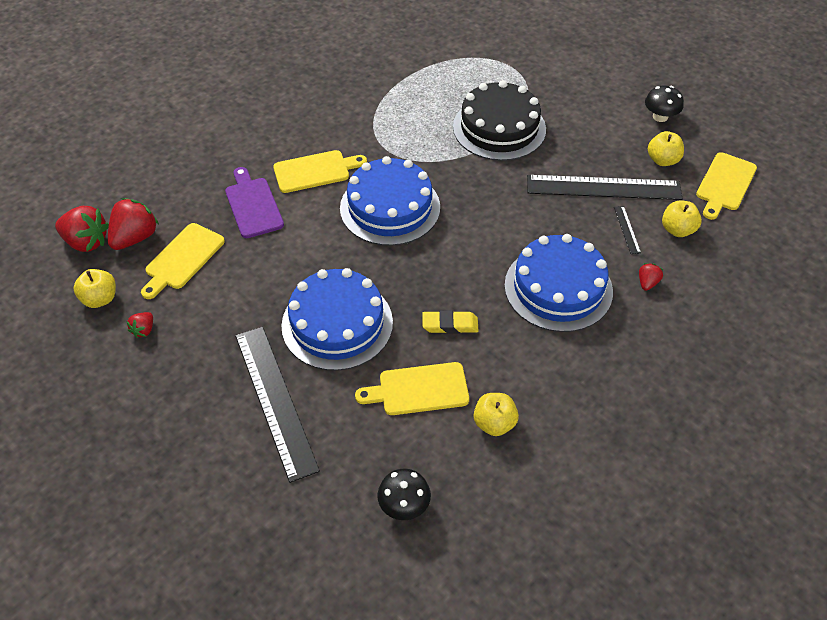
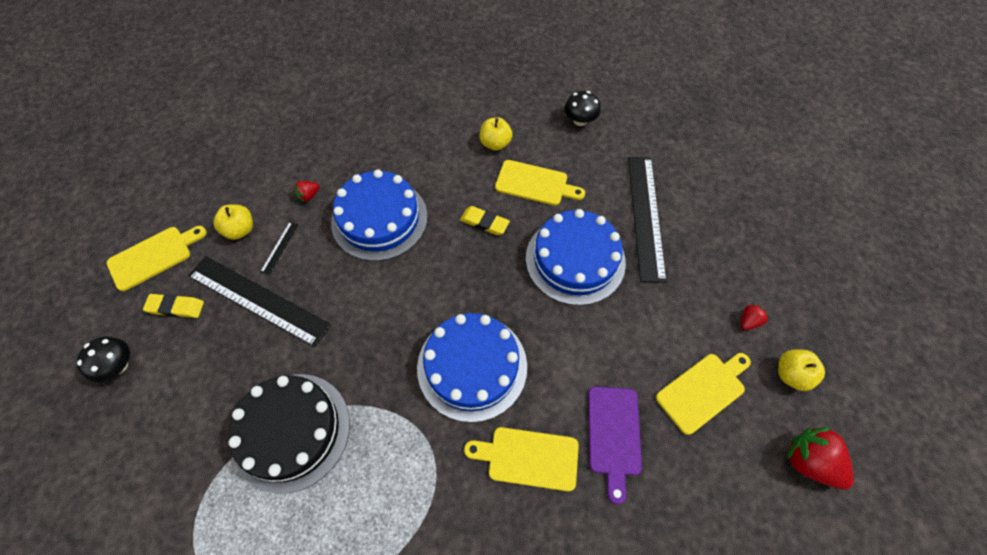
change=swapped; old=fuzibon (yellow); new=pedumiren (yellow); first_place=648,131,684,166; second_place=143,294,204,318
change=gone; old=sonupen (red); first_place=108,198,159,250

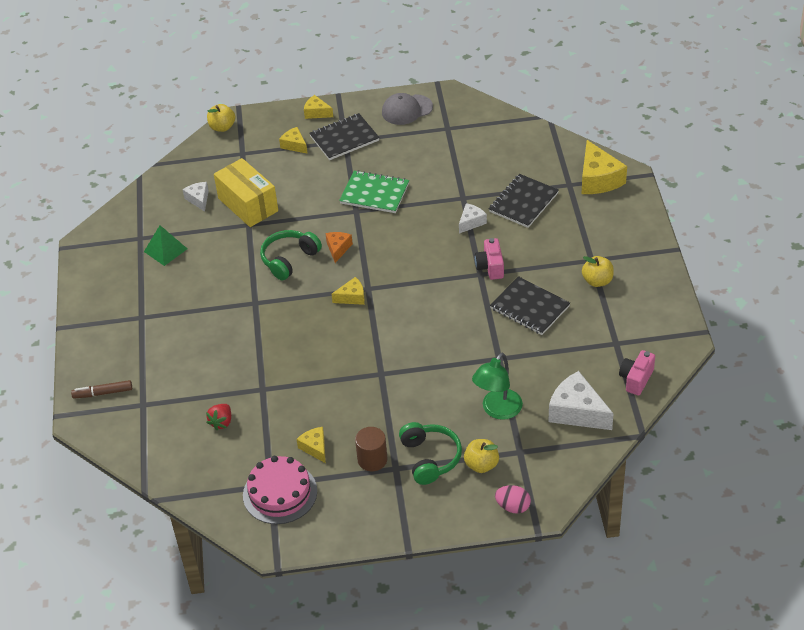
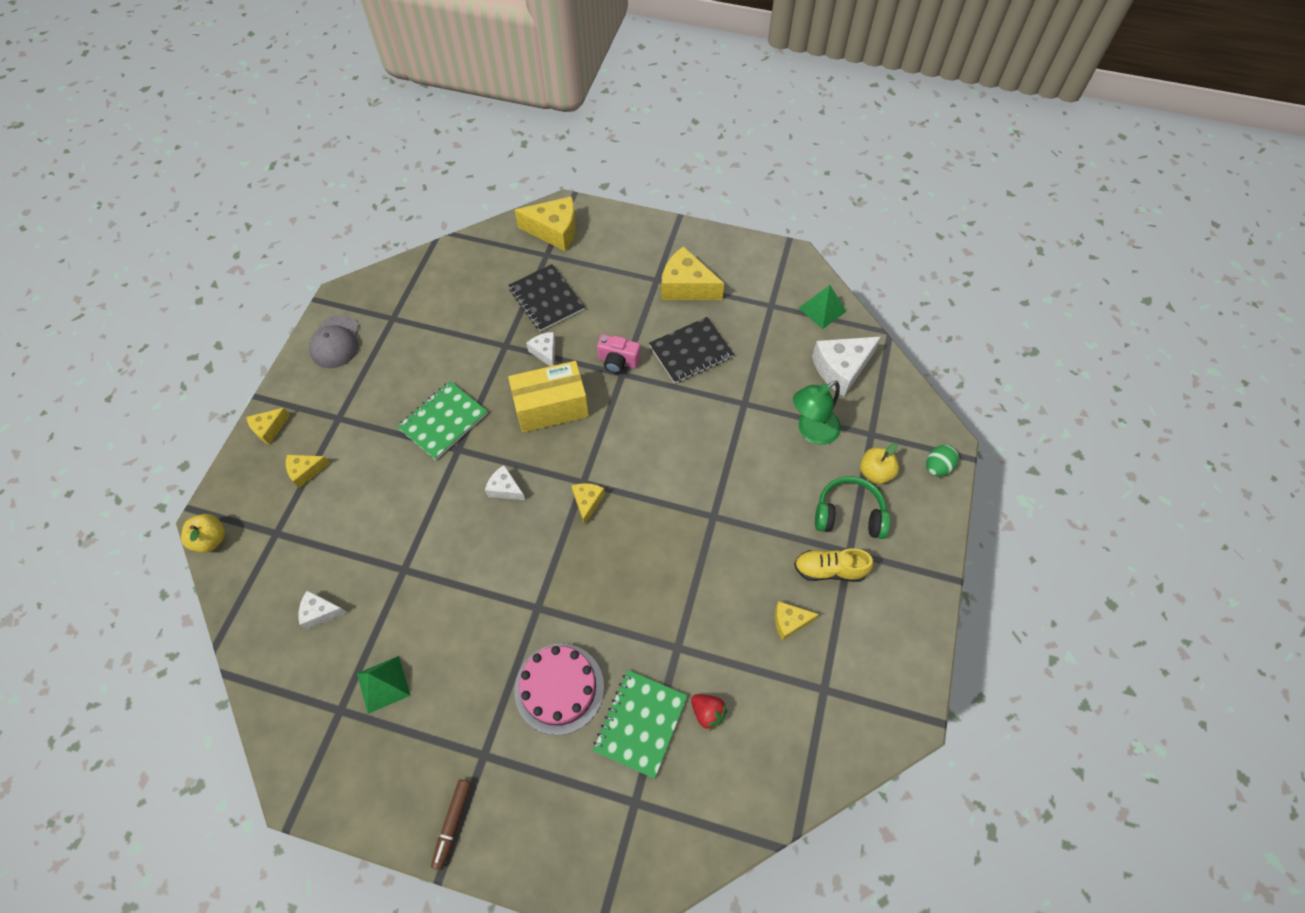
change=shifted; old=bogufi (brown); first_place=71,380,132,399; second_place=431,779,471,870
change=repainted; old=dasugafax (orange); new=dasugafax (white); first_place=325,232,353,263; second_place=485,465,525,500
change=shifted; old=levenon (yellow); first_place=214,158,278,227; second_place=508,361,589,432
change=shifted; old=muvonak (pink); first_place=243,456,317,524; second_place=514,644,604,735
change=new; new=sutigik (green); second_place=593,670,688,779
change=swapped; old=fuzibon (yellow); new=dasugafax (yellow); first_place=582,256,614,287; second_place=661,246,724,300
change=rotated; old=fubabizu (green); first_place=472,353,523,420; second_place=793,381,841,445; degrees=90
change=swapped; old=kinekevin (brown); new=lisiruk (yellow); first_place=355,427,388,471; second_place=794,548,873,582
change=swapped; old=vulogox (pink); new=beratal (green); first_place=619,350,655,396; second_place=799,285,847,329
change=repainted; old=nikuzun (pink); new=nikuzun (green); first_place=495,485,531,514; second_place=926,444,959,477
change=gone; old=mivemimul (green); first_place=260,230,322,280
change=gone; old=sutigik (black); first_place=309,113,380,160

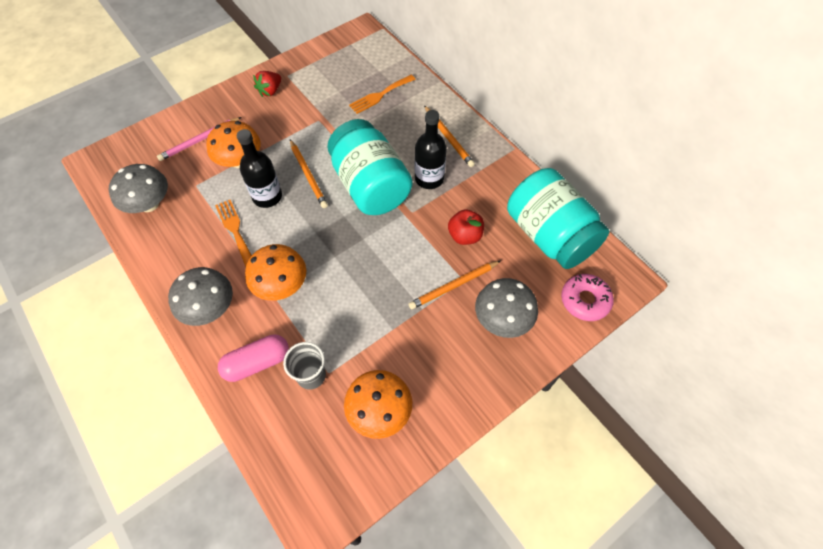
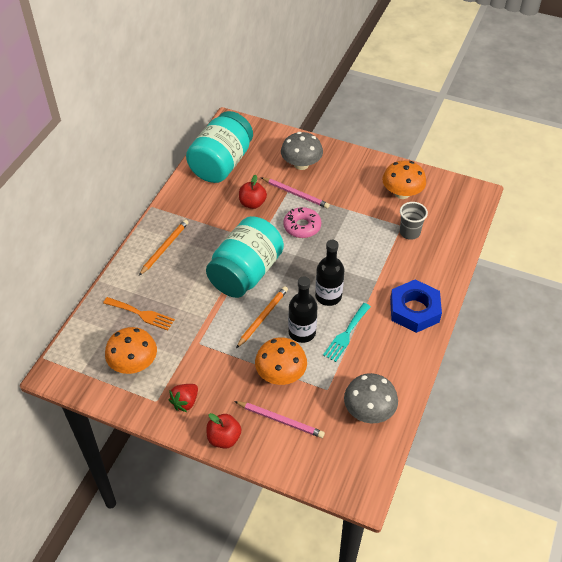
change=shifted; old=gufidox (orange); first_place=245,244,306,301; second_place=105,327,157,374
change=rotated; old=sonupen (red); first_place=253,71,281,97; second_place=168,384,198,412; degrees=120
change=new; new=fuzibon (red); second_place=206,413,241,449
change=repainted; old=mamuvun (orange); new=mamuvun (pink); first_place=408,261,501,310; second_place=261,177,330,208
change=shifted; old=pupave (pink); first_place=561,274,614,321; second_place=283,207,321,238
change=shifted; old=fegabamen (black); first_place=415,110,447,189; second_place=315,240,344,306
change=repainted; old=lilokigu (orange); new=lilokigu (turquoise); first_place=215,200,252,267; second_place=323,303,371,362
change=swapped; old=gufidox (grey); new=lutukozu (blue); first_place=168,267,233,326; second_place=390,279,442,333
change=gone; old=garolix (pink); first_place=218,335,289,382

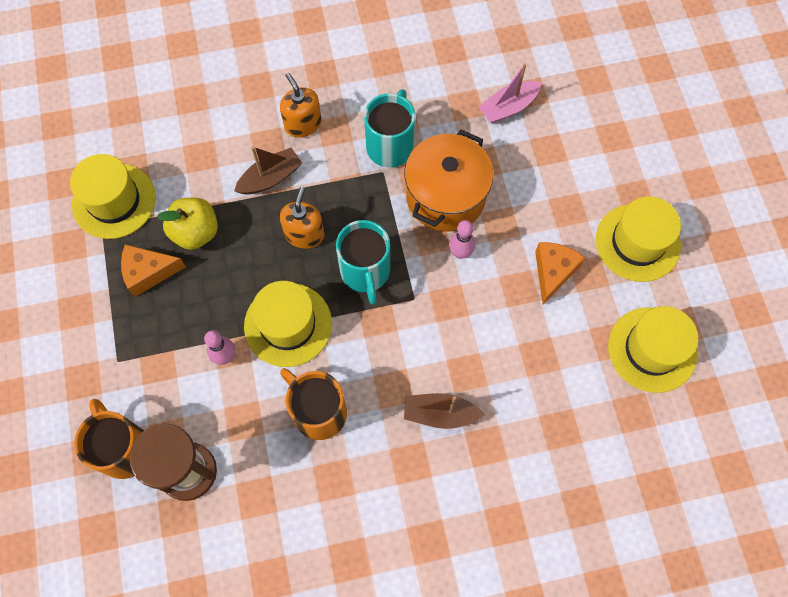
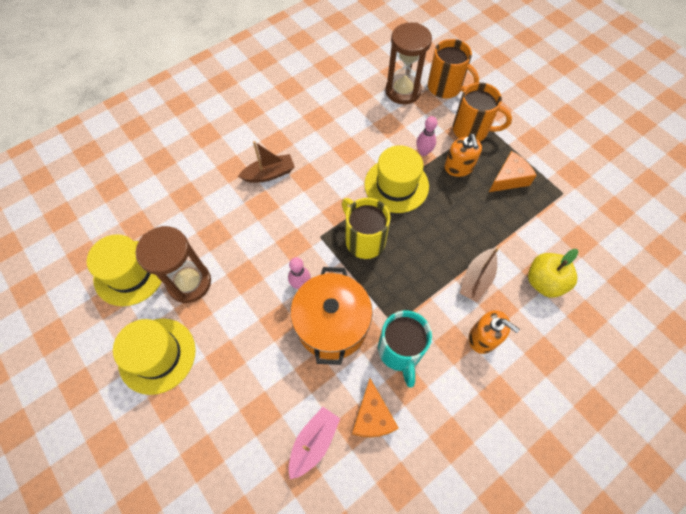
change=new; new=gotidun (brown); second_place=136,226,211,303
change=repainted; old=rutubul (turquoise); new=rutubul (yellow); first_place=336,220,390,305; second_place=342,198,390,259
change=shifted; old=dasugafax (orange); first_place=535,242,585,305; second_place=352,378,399,437
change=shifted; old=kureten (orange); first_place=280,187,324,249; second_place=444,134,482,177
change=shifted; old=rutubul (orange); first_place=280,368,347,440; second_place=453,82,512,141
change=shifted; old=fuzibon (yellow); first_place=157,198,218,250; second_place=528,249,579,298
change=gone; old=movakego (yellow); first_place=70,154,156,239

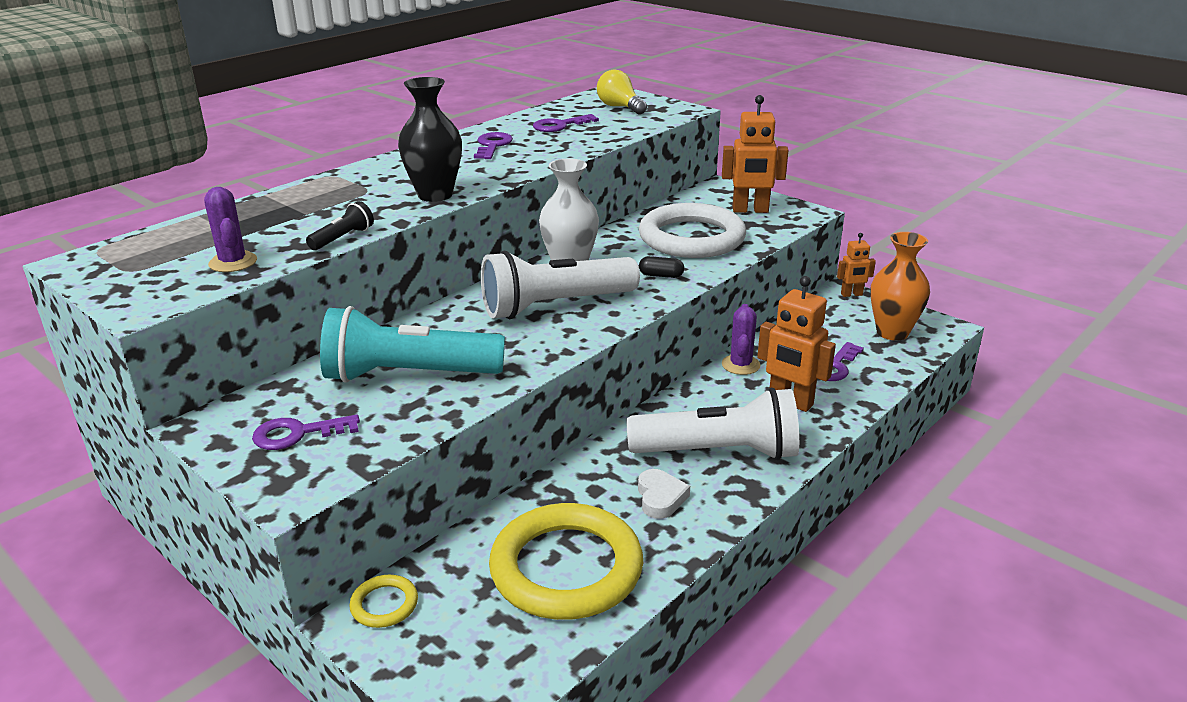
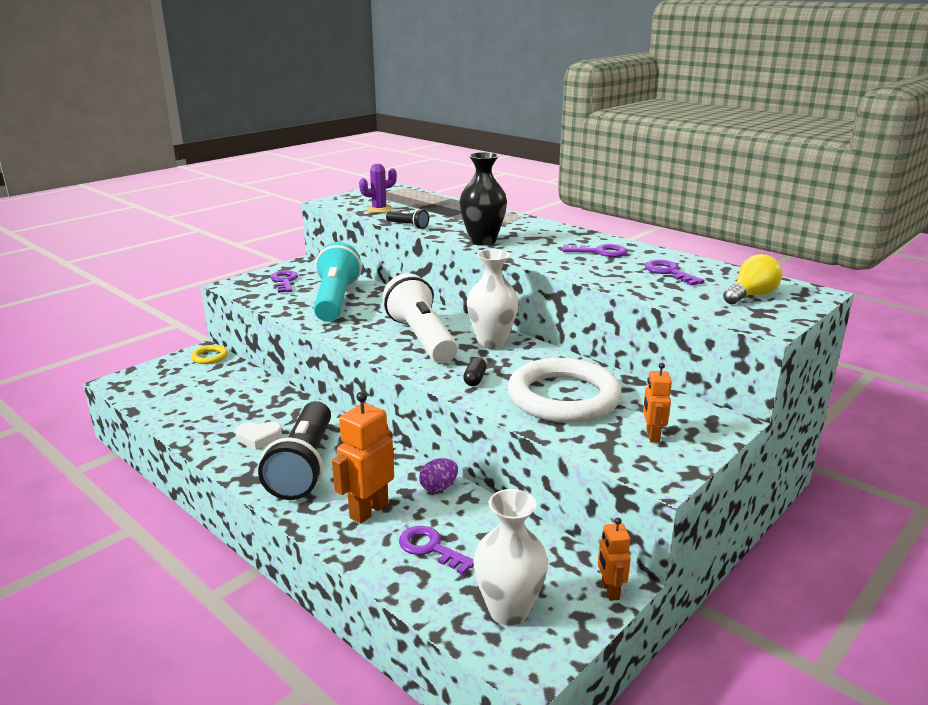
change=repainted; old=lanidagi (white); new=lanidagi (black); first_place=626,388,799,460; second_place=258,401,331,500
change=swapped; old=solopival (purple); new=nikuzun (purple); first_place=722,304,760,375; second_place=419,458,458,492
change=repainted; old=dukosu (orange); new=dukosu (white); first_place=870,232,930,341; second_place=473,489,548,626
change=scaled; old=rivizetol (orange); first_place=722,95,789,213; second_place=643,363,672,443; factor=0.58
change=gone; old=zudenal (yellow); first_place=489,503,643,620

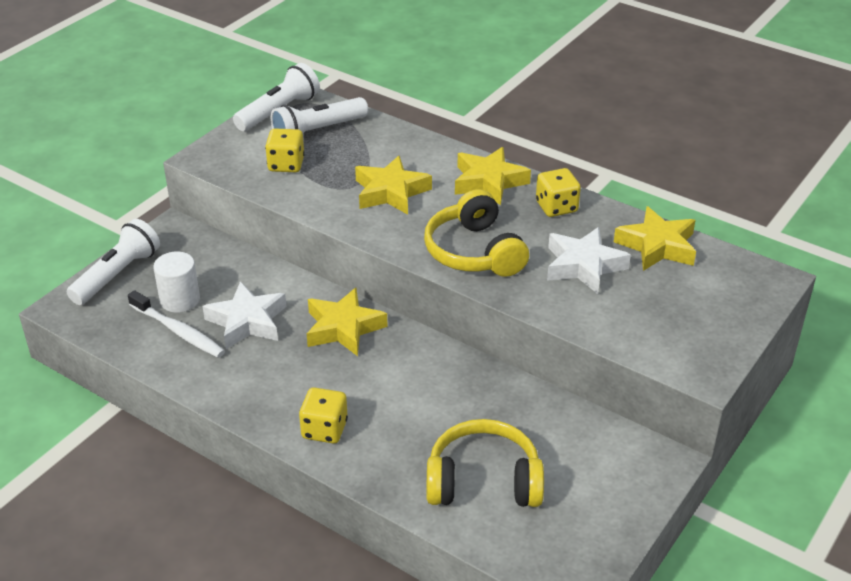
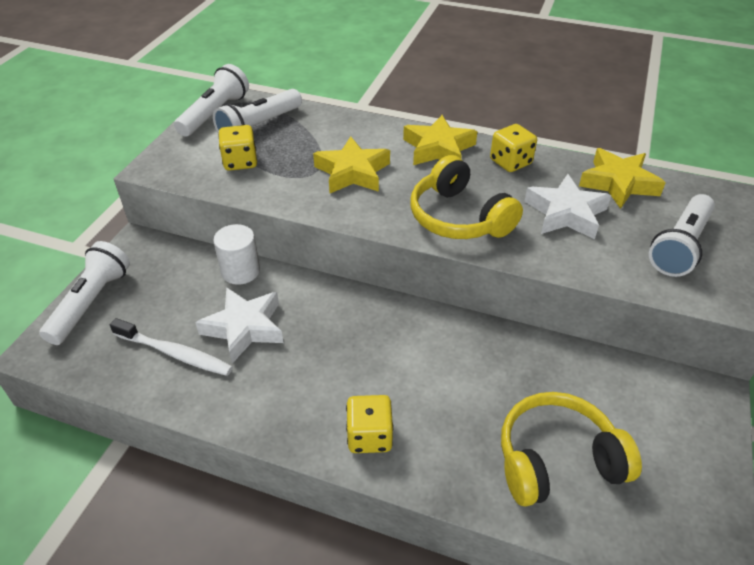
change=shifted; old=kinekevin (white); first_place=153,252,200,313; second_place=213,224,260,285
change=new; new=lanidagi (white); second_place=649,194,715,277
change=gone; old=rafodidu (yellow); first_place=307,288,388,356

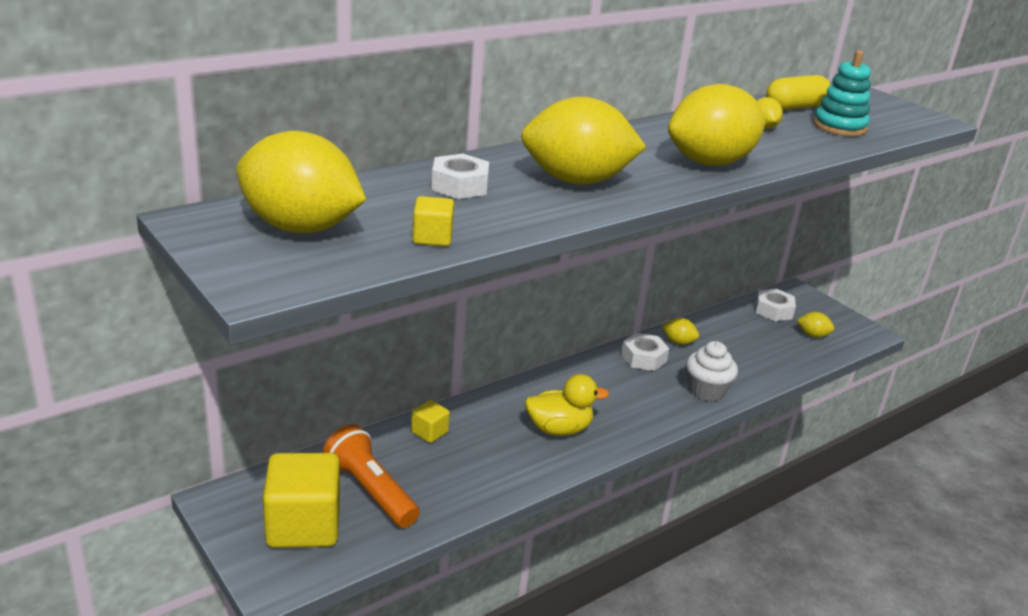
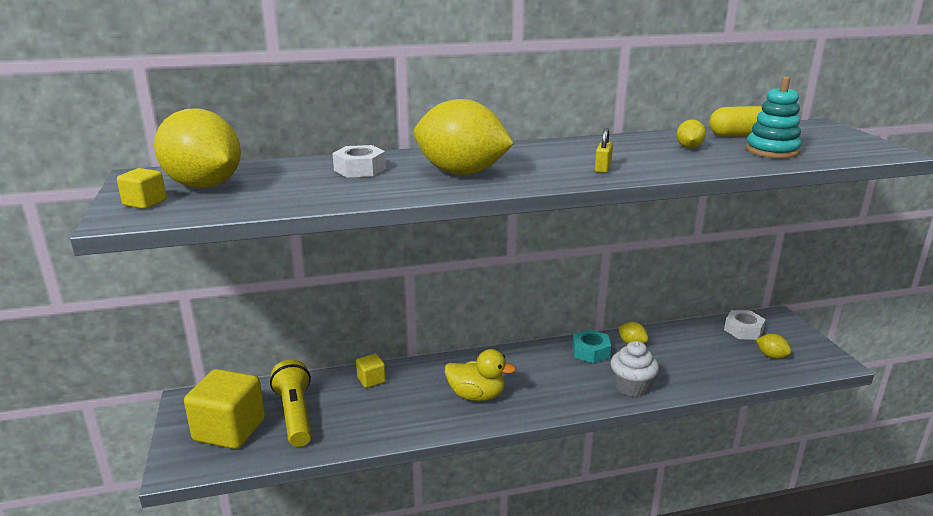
change=shifted; old=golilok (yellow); first_place=413,196,454,246; second_place=117,168,166,209
change=repainted; old=lanidagi (orange); new=lanidagi (yellow); first_place=323,424,420,528; second_place=270,359,311,447
change=repainted; old=lutukozu (white); new=lutukozu (turquoise); first_place=621,333,669,371; second_place=572,329,611,363
change=swapped; old=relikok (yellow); new=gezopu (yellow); first_place=668,84,766,166; second_place=595,128,613,173

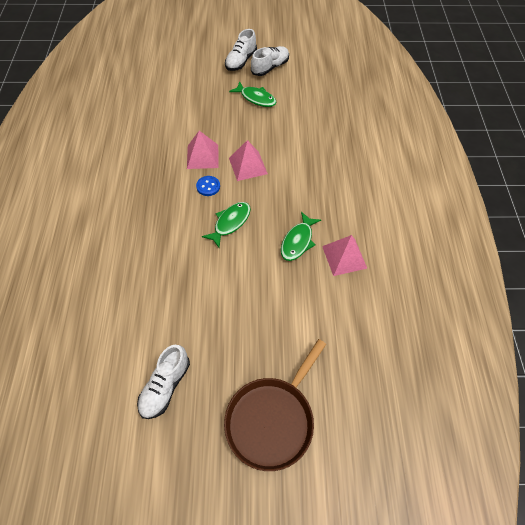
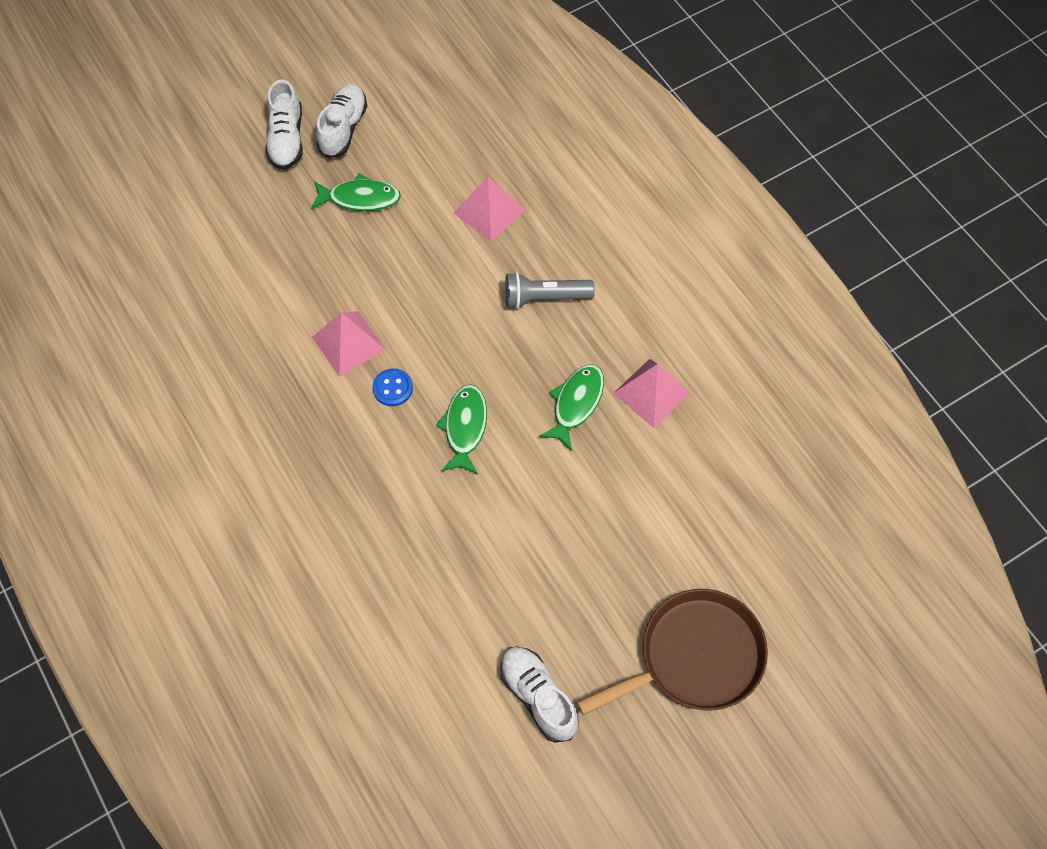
change=shifted; old=beratal (pink); first_place=229,140,268,181; second_place=454,177,526,242
change=rotated; old=lisiruk (white); first_place=137,345,190,419; second_place=500,646,578,743; degrees=150
change=new; new=lanidagi (grey); second_place=505,272,595,309
change=rotated; old=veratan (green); first_place=281,212,321,261; second_place=539,364,604,451; degrees=-150
change=rotated; old=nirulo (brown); first_place=224,339,326,471; second_place=577,589,768,715; degrees=-120

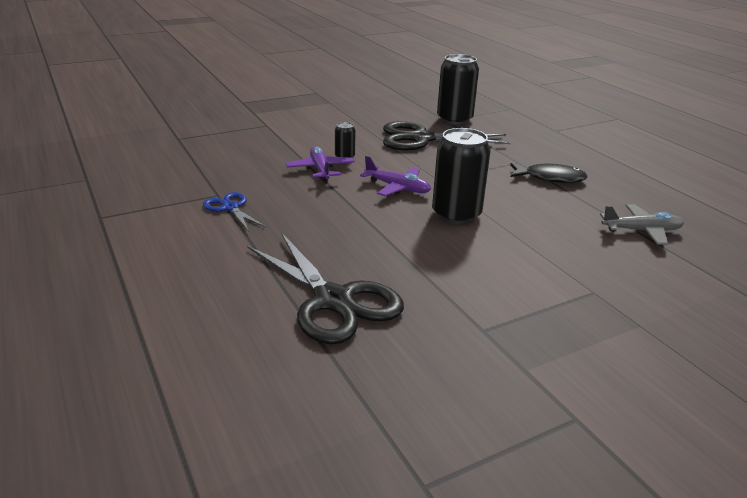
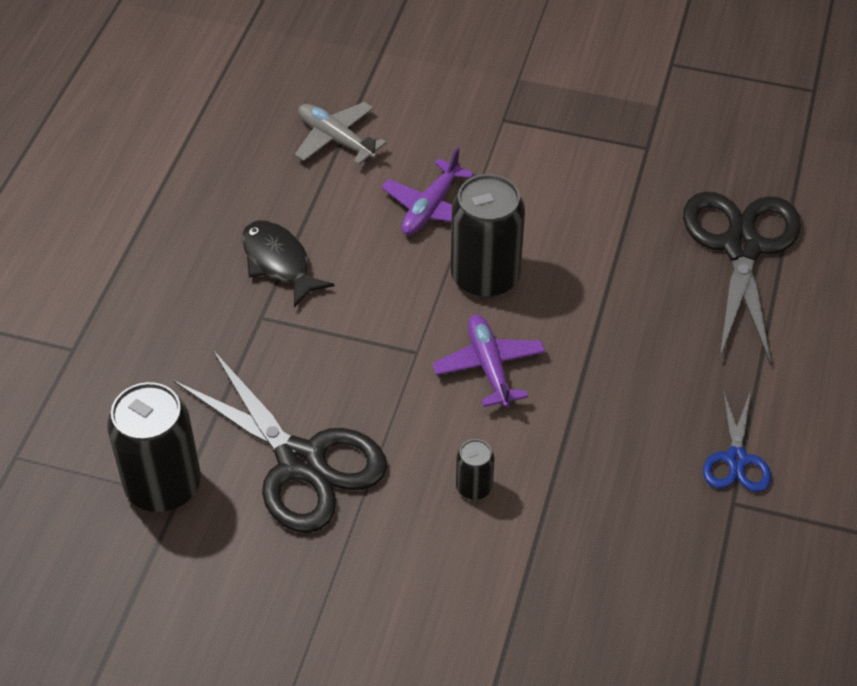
change=shifted; old=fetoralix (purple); first_place=285,146,355,182; second_place=382,147,474,235

